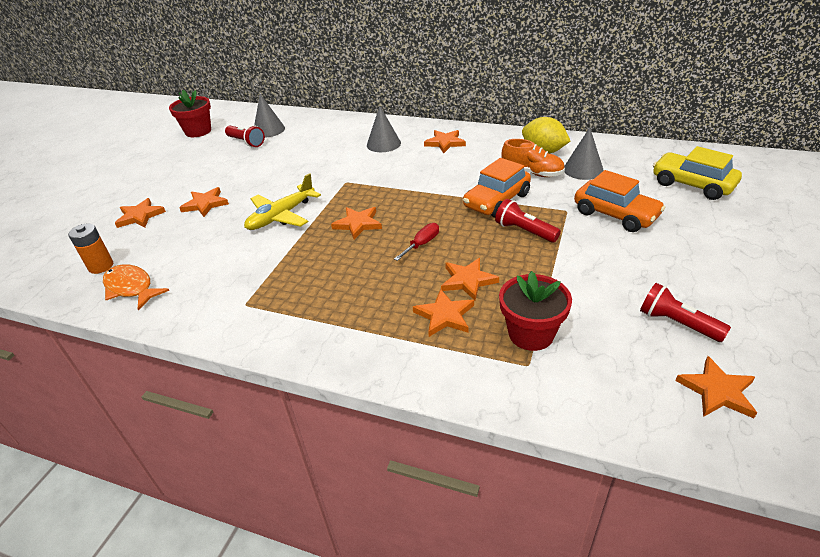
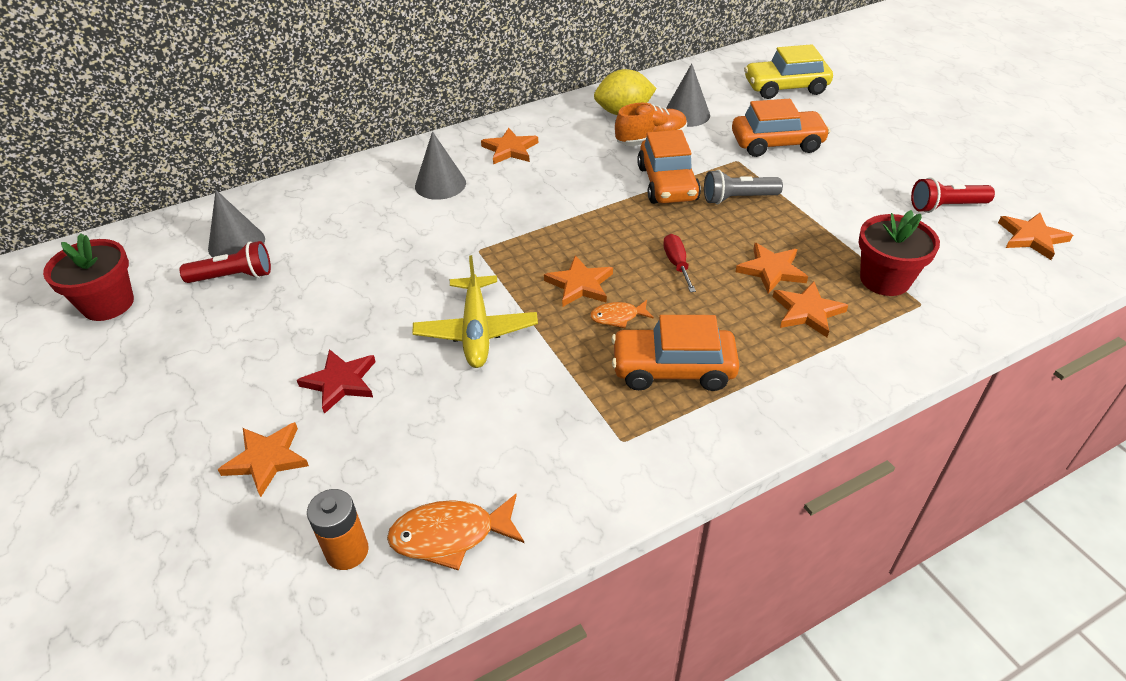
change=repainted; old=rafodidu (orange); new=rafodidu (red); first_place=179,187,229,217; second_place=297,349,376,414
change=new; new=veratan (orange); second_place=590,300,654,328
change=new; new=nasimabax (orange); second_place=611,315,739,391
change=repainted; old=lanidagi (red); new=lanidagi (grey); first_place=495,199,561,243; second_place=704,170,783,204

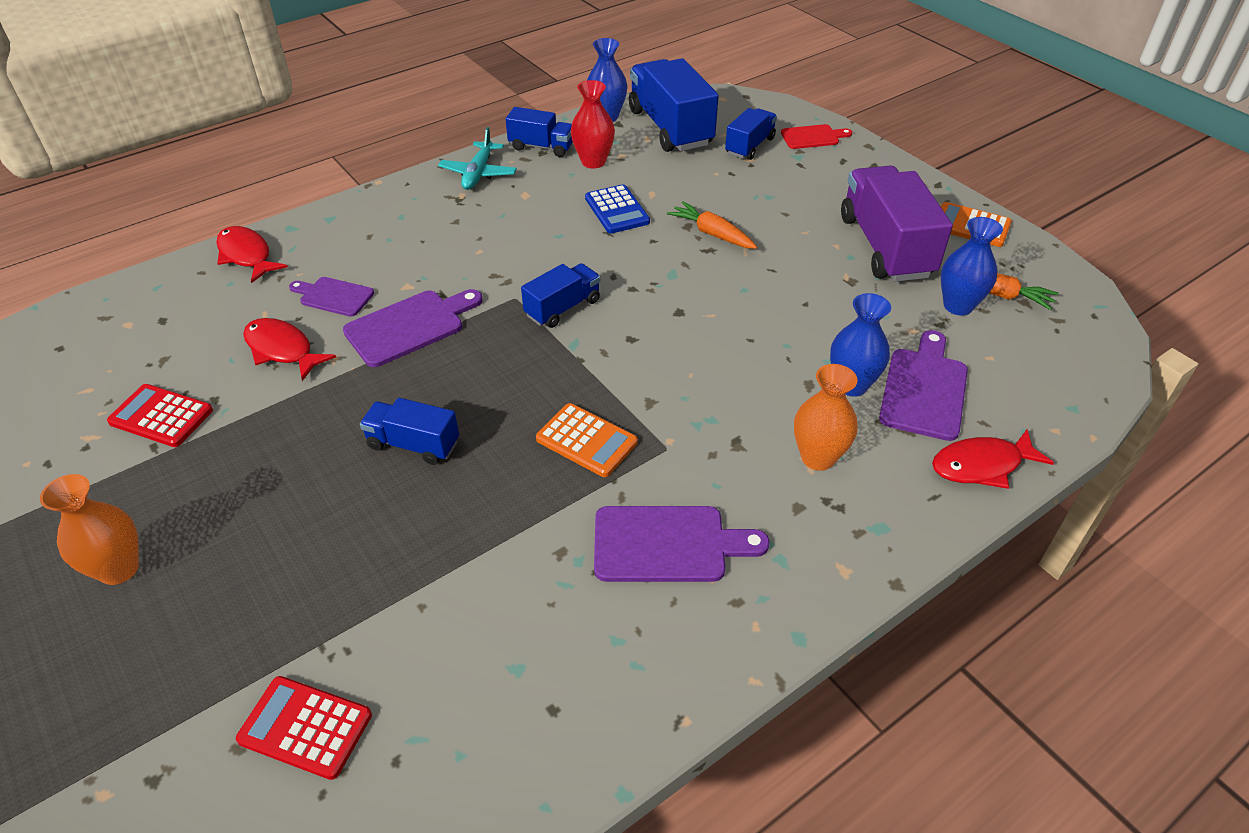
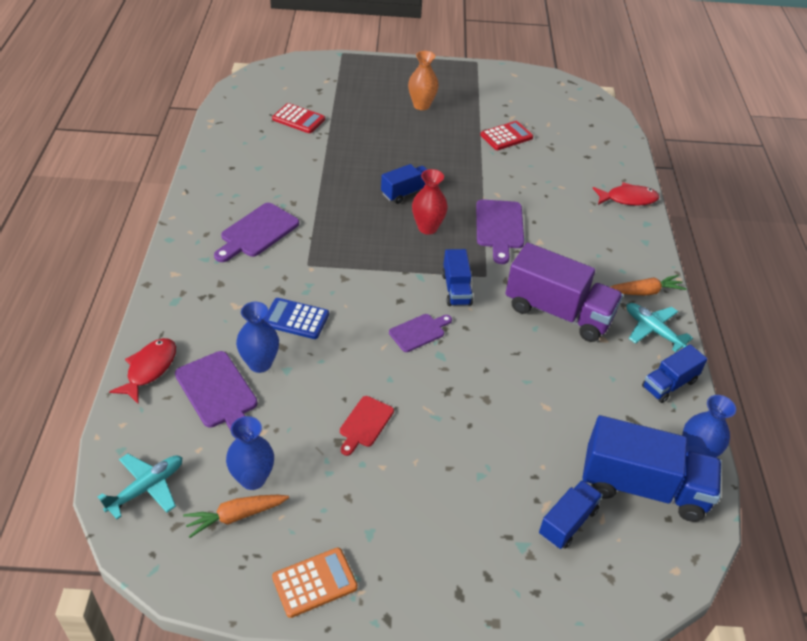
change=new; new=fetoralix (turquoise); second_place=98,453,182,519
change=shifted; old=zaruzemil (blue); first_place=585,184,650,233; second_place=264,298,329,339
change=rotated; old=zaruzemil (red); first_place=236,676,372,780; second_place=272,103,325,133; degrees=60
change=shifted; old=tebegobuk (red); first_place=781,124,852,149; second_place=340,396,394,456
change=shifted; old=tebegobuk (purple); first_place=289,277,374,317; second_place=389,314,452,352
change=shifted; old=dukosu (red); first_place=571,80,615,168; second_place=412,169,448,235
change=shifted; old=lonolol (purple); first_place=841,165,953,282; second_place=505,243,623,342
change=rotated; old=lonolol (blue); first_place=725,108,777,160; second_place=539,480,603,549; degrees=-120
change=shifted; old=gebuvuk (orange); first_place=667,201,757,249; second_place=611,275,687,296
change=gone; old=veratan (red); first_place=243,318,336,381
change=gone; old=zaruzemil (orange); first_place=536,403,638,477
change=gone; old=dukosu (orange); first_place=794,364,858,471

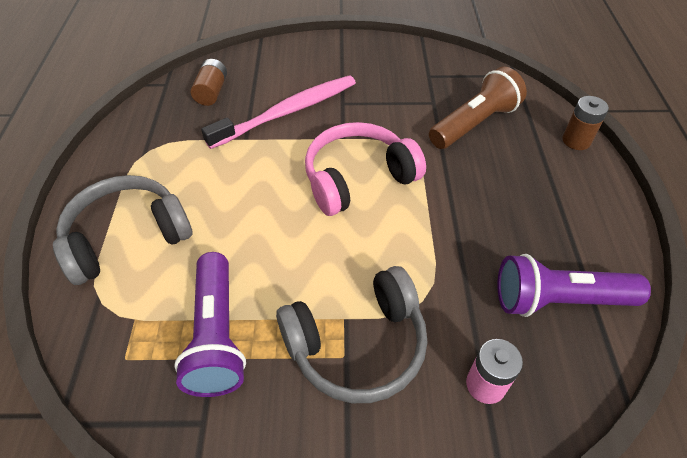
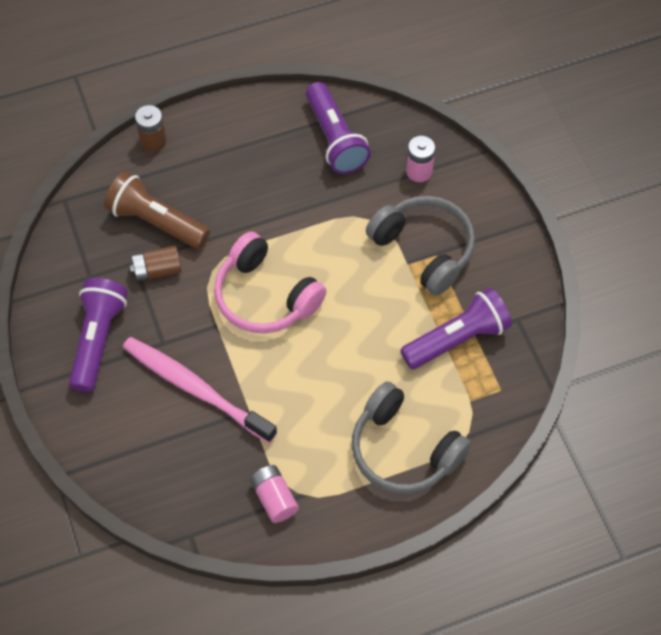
change=new; new=lanidagi (purple); second_place=69,278,128,392
change=shifted; old=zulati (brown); first_place=190,59,227,106; second_place=130,246,182,282
change=new; new=zulati (pink); second_place=250,465,299,523

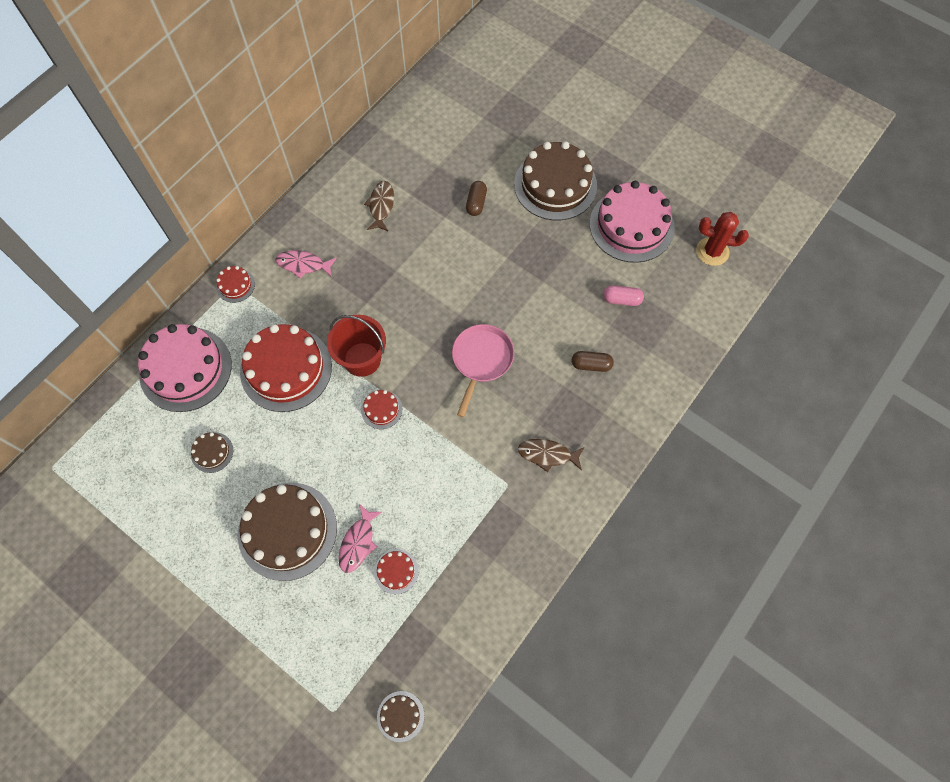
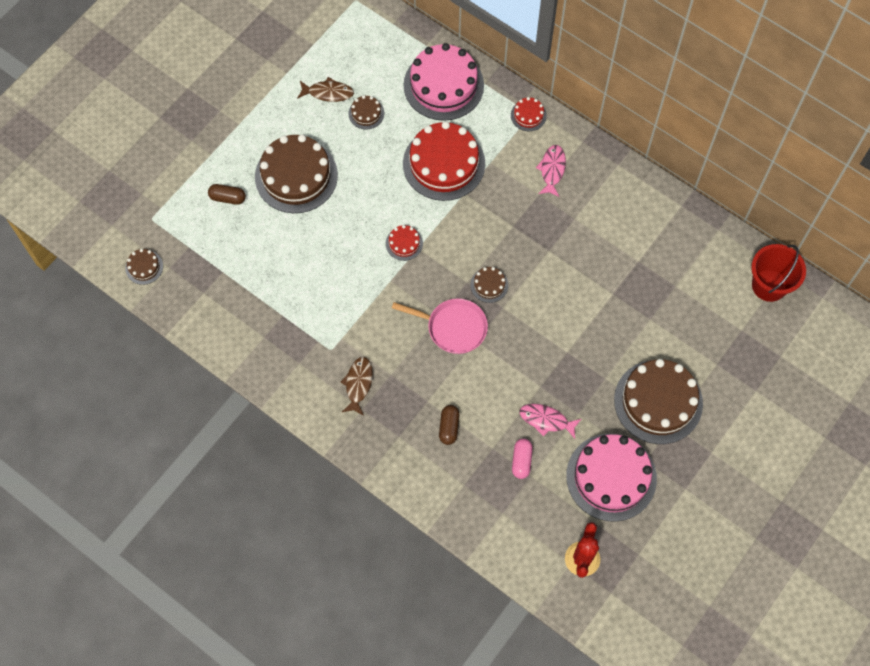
change=shifted; old=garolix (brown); first_place=466,181,487,216; second_place=208,184,246,205
change=shifted; old=veratan (brown); first_place=364,181,394,231; second_place=297,77,354,102
change=new; new=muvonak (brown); second_place=471,267,508,303
change=shifted; old=veratan (pink); first_place=339,504,382,573; second_place=520,404,581,439
change=shifted; old=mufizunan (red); first_place=327,315,386,377; second_place=751,244,806,302
change=gone; old=muvonak (red); first_place=374,549,419,594

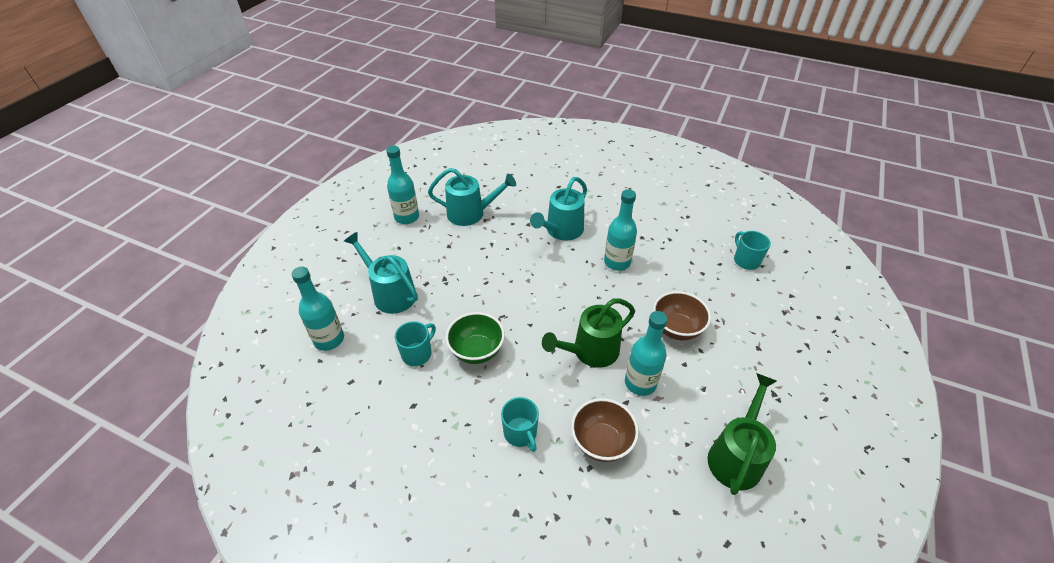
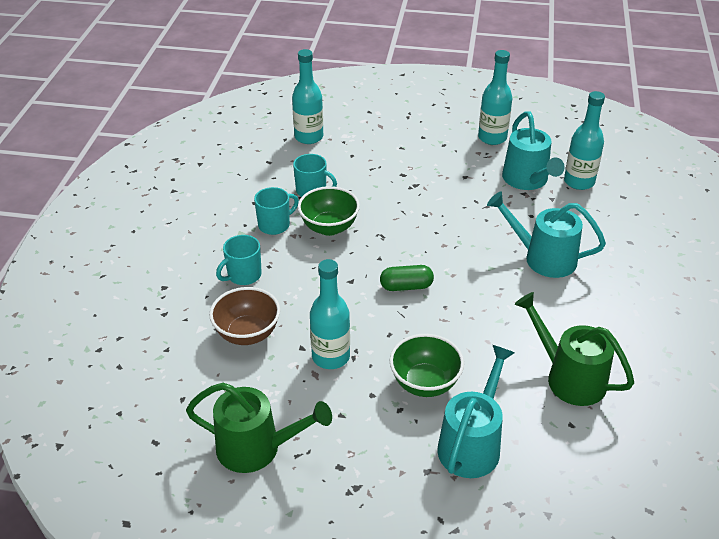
change=shifted; old=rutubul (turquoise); first_place=734,231,771,270; second_place=254,187,299,235
change=new; new=garolix (green); second_place=380,265,434,291
change=repainted; old=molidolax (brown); new=molidolax (green); first_place=653,291,711,340; second_place=390,334,464,397
change=shifted; old=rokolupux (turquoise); first_place=344,232,418,314; second_place=437,345,515,478
change=shifted; old=rokolupux (green); first_place=542,298,635,368; second_place=514,292,634,406
change=shifted; old=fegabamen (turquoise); first_place=604,189,637,271; second_place=564,91,605,190

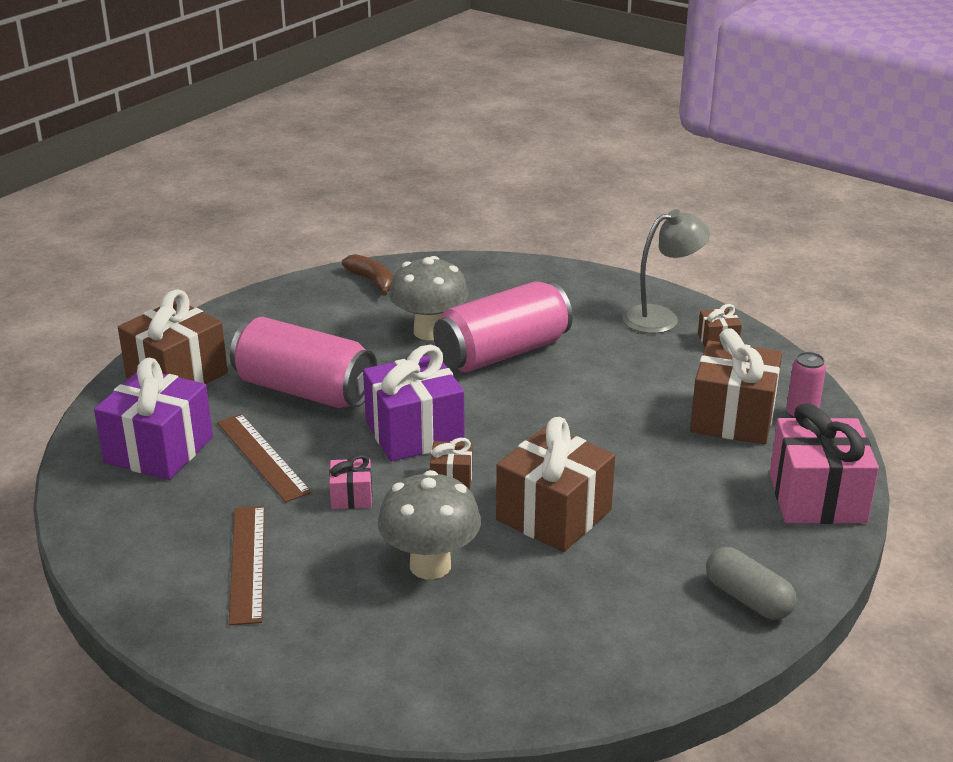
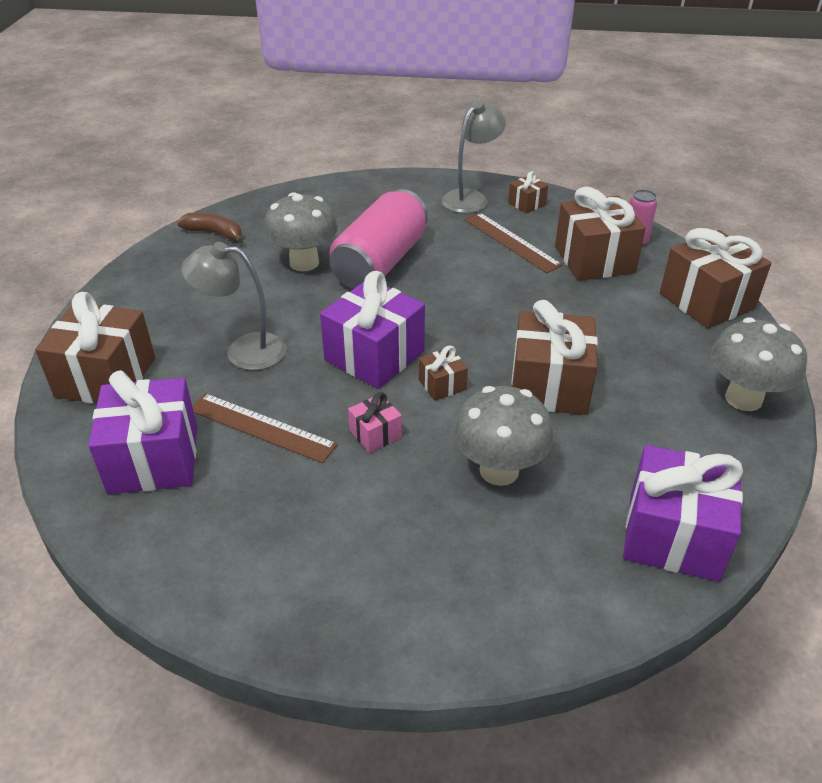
change=swapped; old=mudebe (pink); new=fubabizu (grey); first_place=230,317,377,408; second_place=181,242,287,370
change=shifted; old=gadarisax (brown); first_place=229,506,265,626; second_place=464,213,563,273
change=new; new=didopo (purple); second_place=623,445,743,581
change=repainted; old=didopo (pink); new=didopo (brown); first_place=770,403,879,524; second_place=660,228,771,329
change=swapped; old=garolix (grey); new=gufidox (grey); first_place=706,547,797,620; second_place=711,318,807,411

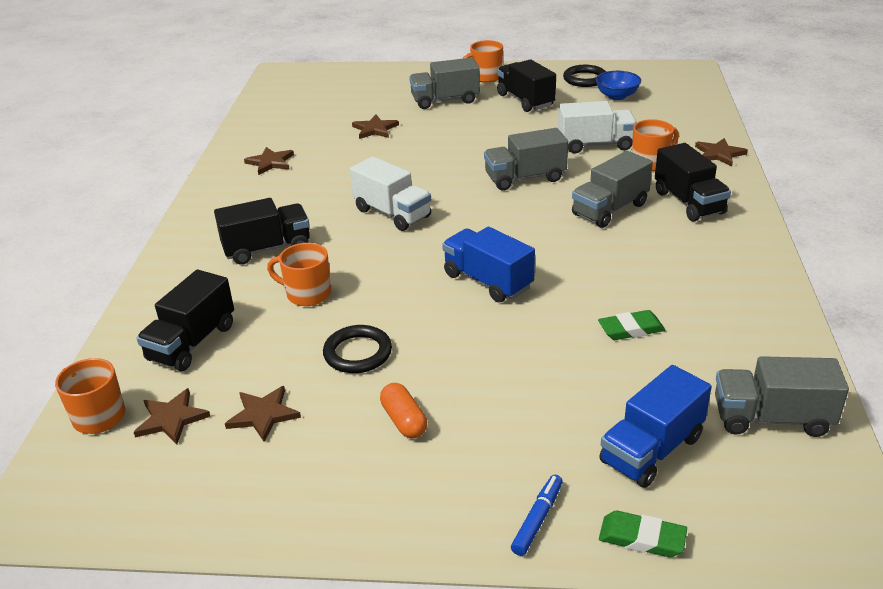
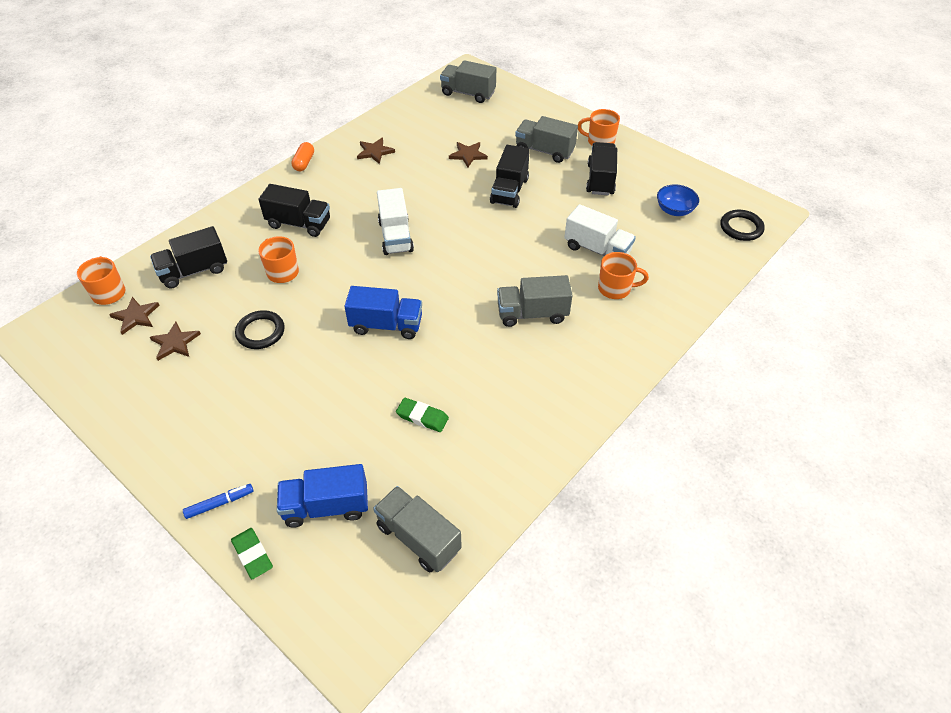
change=shifted; old=garolix (orange); first_place=380,383,427,438; second_place=291,142,314,171
change=rotated; old=lonolol (blue); first_place=442,227,535,302; second_place=344,286,422,339; degrees=105
change=shifted; old=lonolol (grey); first_place=484,128,568,191; second_place=440,60,496,103
change=shifted; old=lonolol (black); first_place=655,143,731,221; second_place=490,145,530,208
change=shifted; old=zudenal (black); first_place=563,65,606,87; second_place=720,210,765,241
change=gone; old=rafodidu (brown); first_place=695,138,748,166

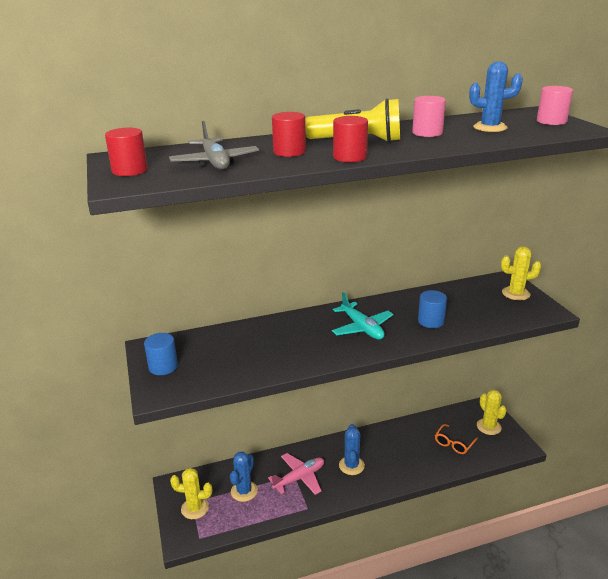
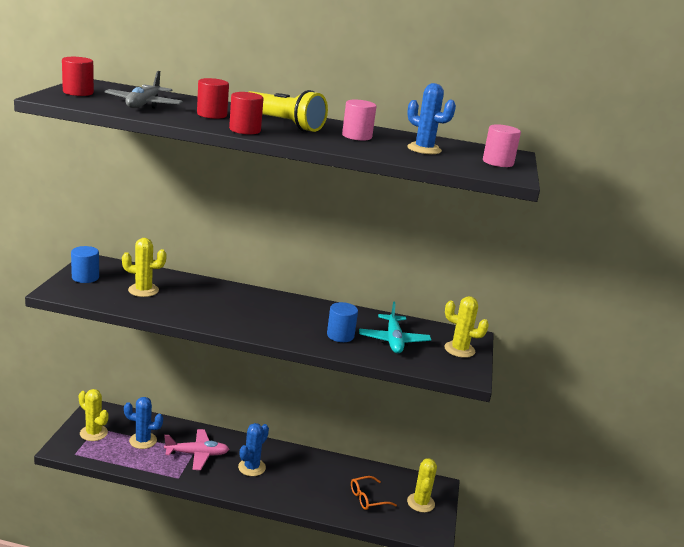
change=new; new=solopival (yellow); second_place=122,238,167,297
change=rotated; old=solopival (blue); first_place=230,452,258,502; second_place=124,397,163,449; degrees=45
change=shifted; old=fetoralix (turquoise); first_place=332,292,394,340; second_place=359,301,431,353

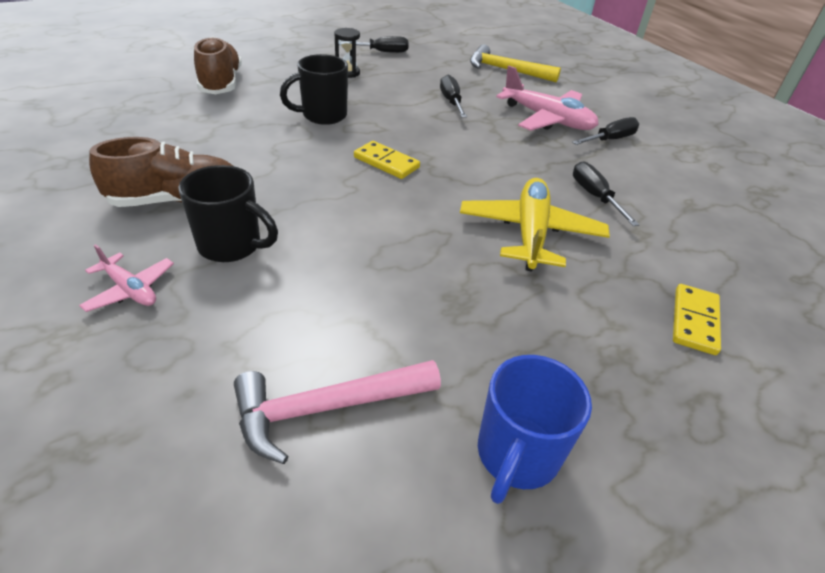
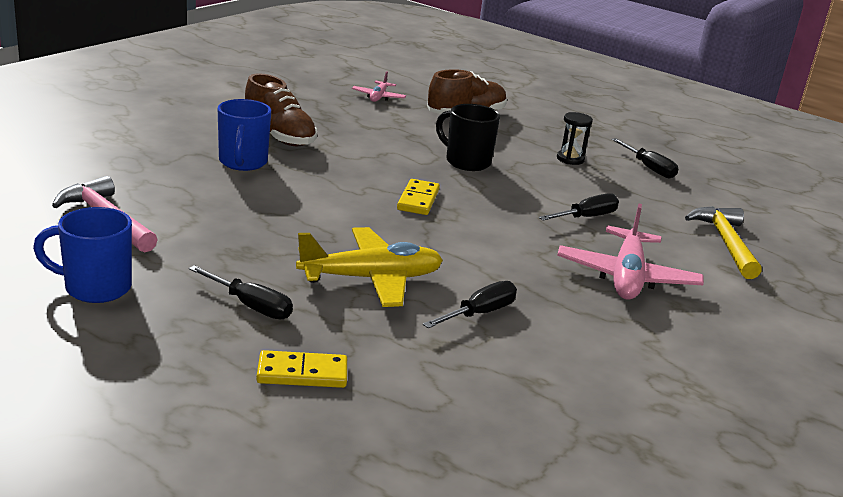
change=shifted; old=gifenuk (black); first_place=572,117,639,145; second_place=189,265,293,319
change=repainted; old=rutubul (black); new=rutubul (blue); first_place=178,165,278,262; second_place=218,99,271,171
change=shifted; old=fetoralix (pink); first_place=79,244,174,312; second_place=352,71,406,102

